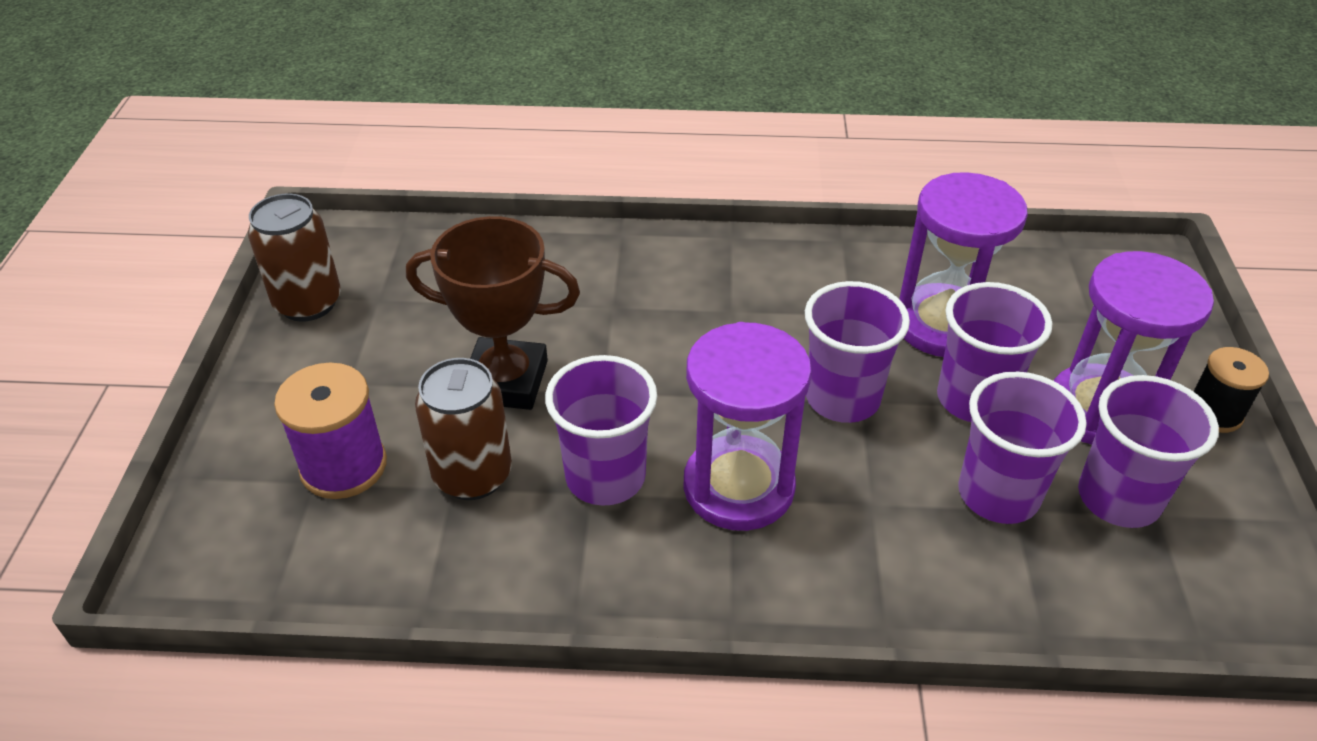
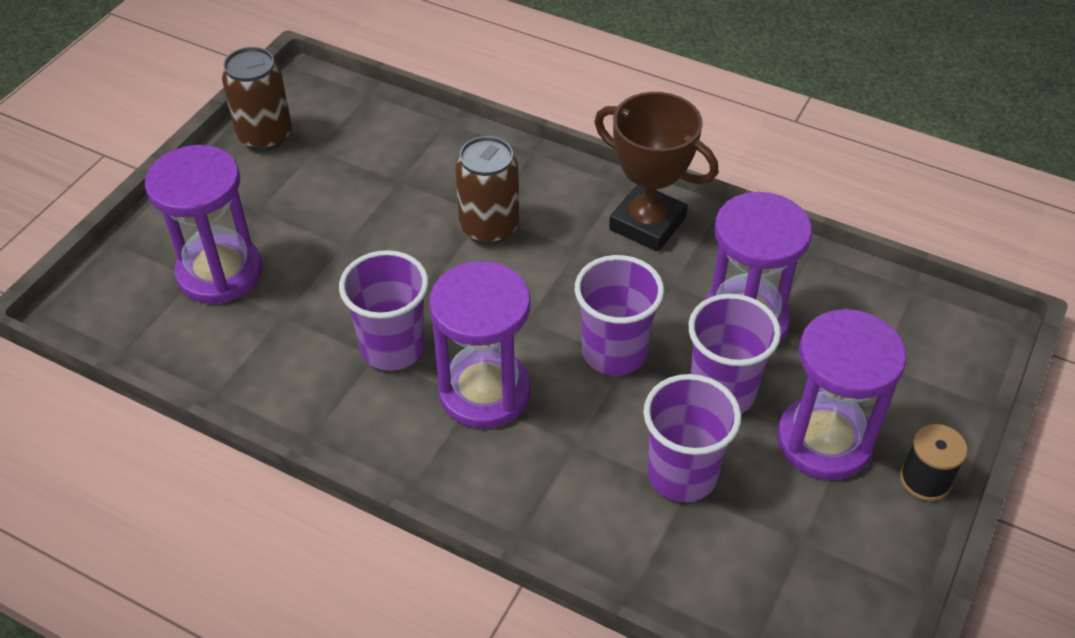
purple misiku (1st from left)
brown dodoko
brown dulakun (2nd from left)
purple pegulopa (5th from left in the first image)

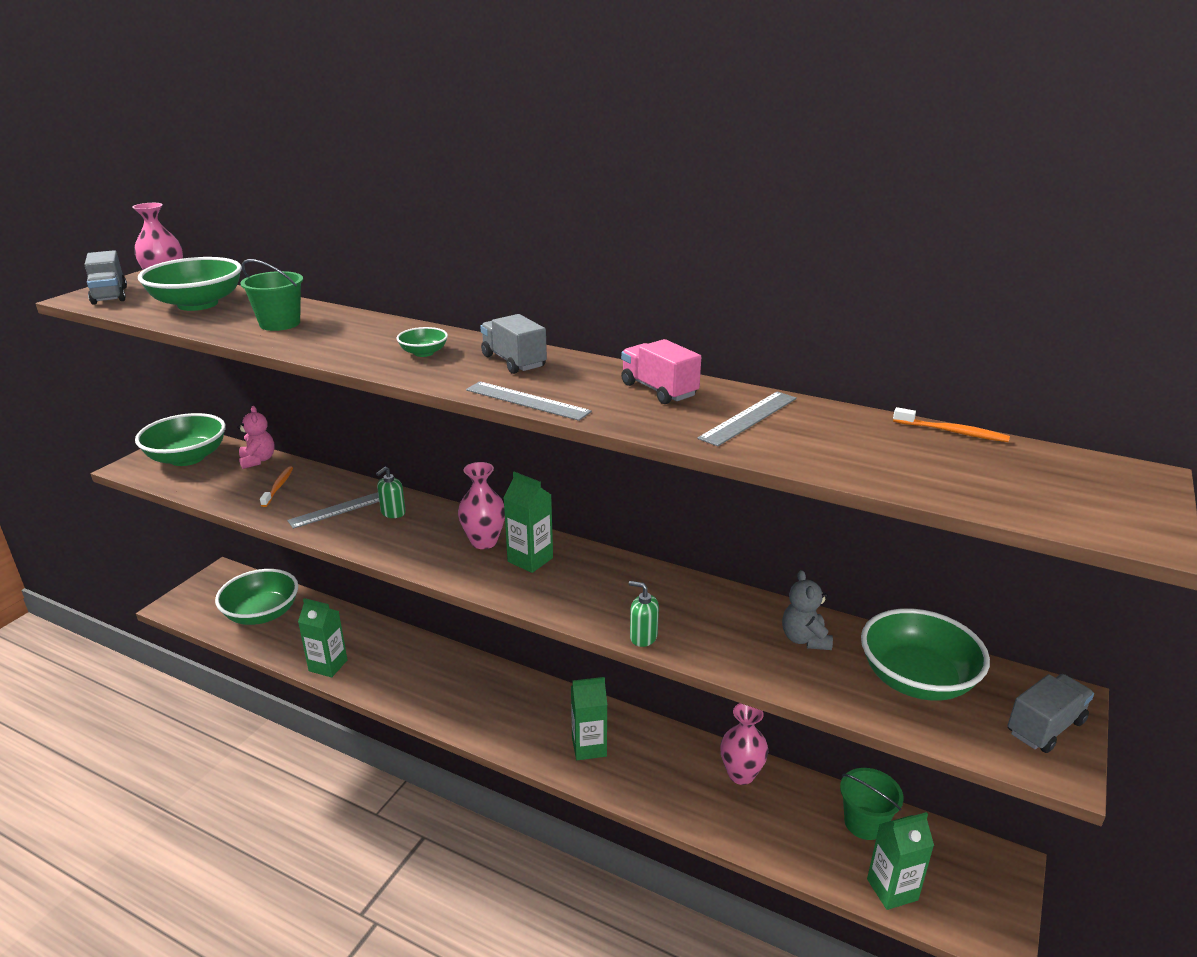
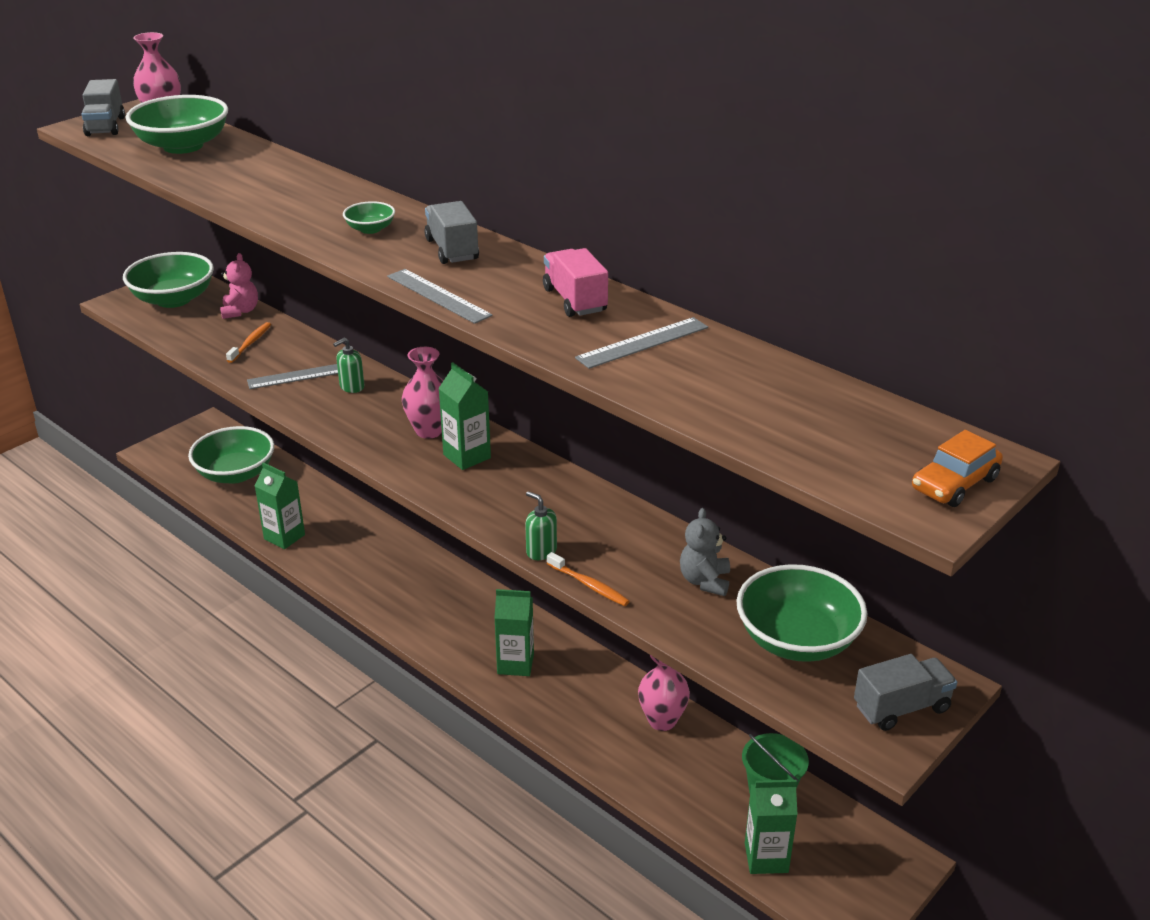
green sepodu (1st from left in the first image)
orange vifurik (2nd from left)
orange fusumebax

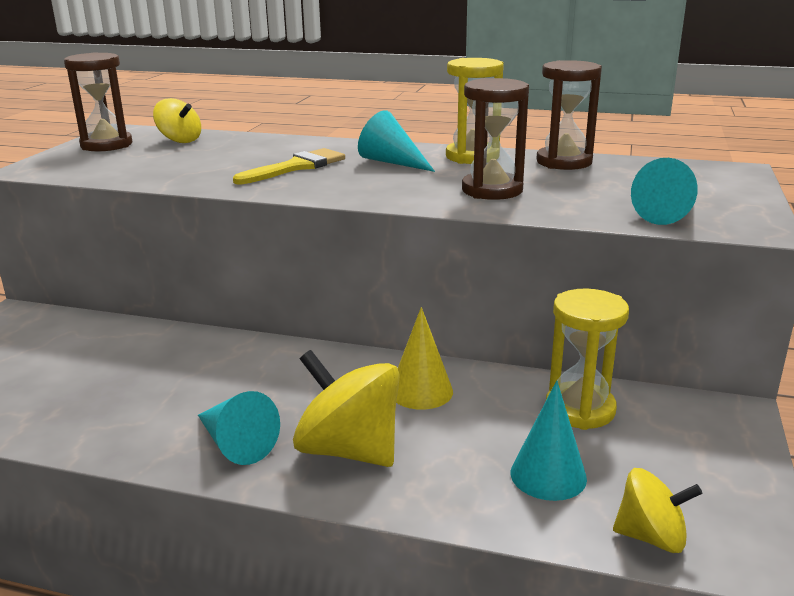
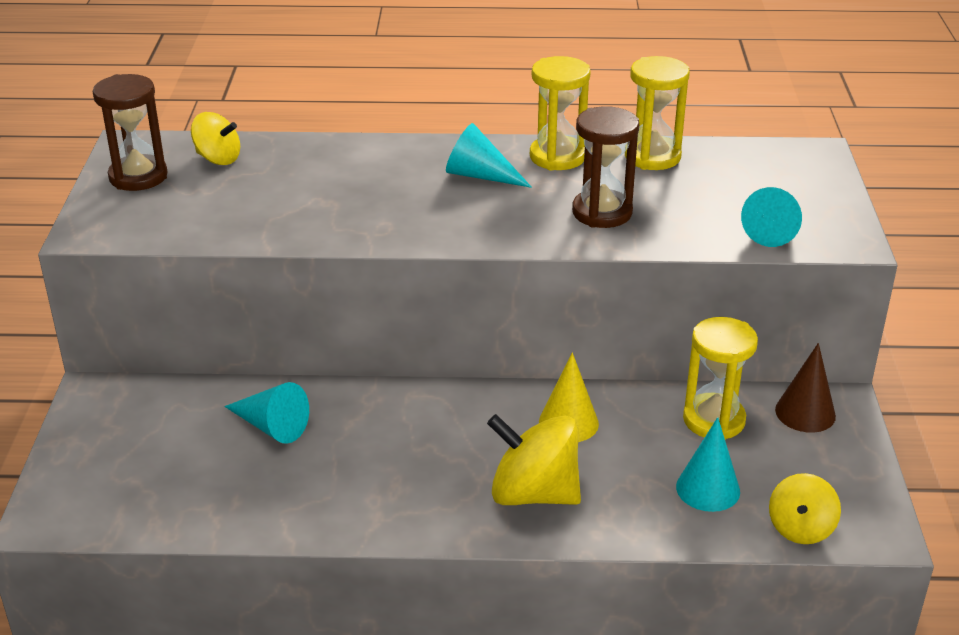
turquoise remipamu (1st from left)
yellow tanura
yellow misiku (2nd from left)
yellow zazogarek (3rd from left)
brown remipamu

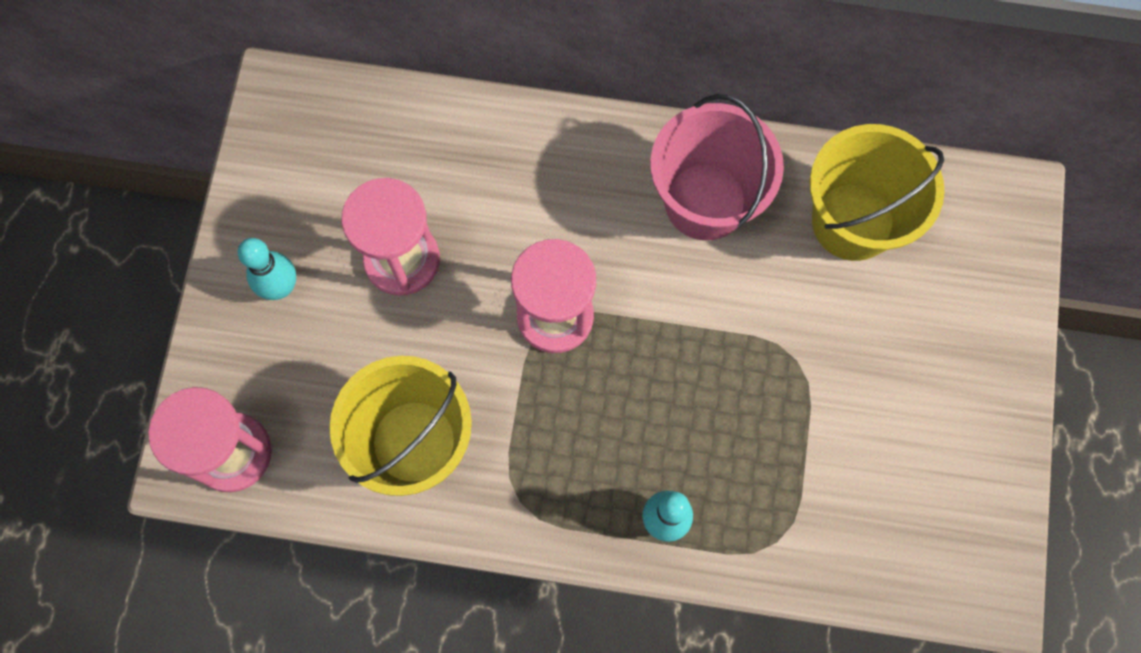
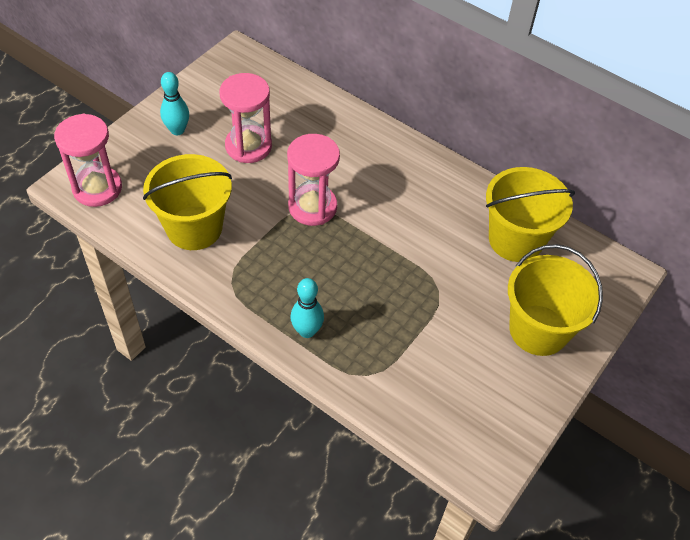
pink sepodu
yellow sepodu (3rd from left)

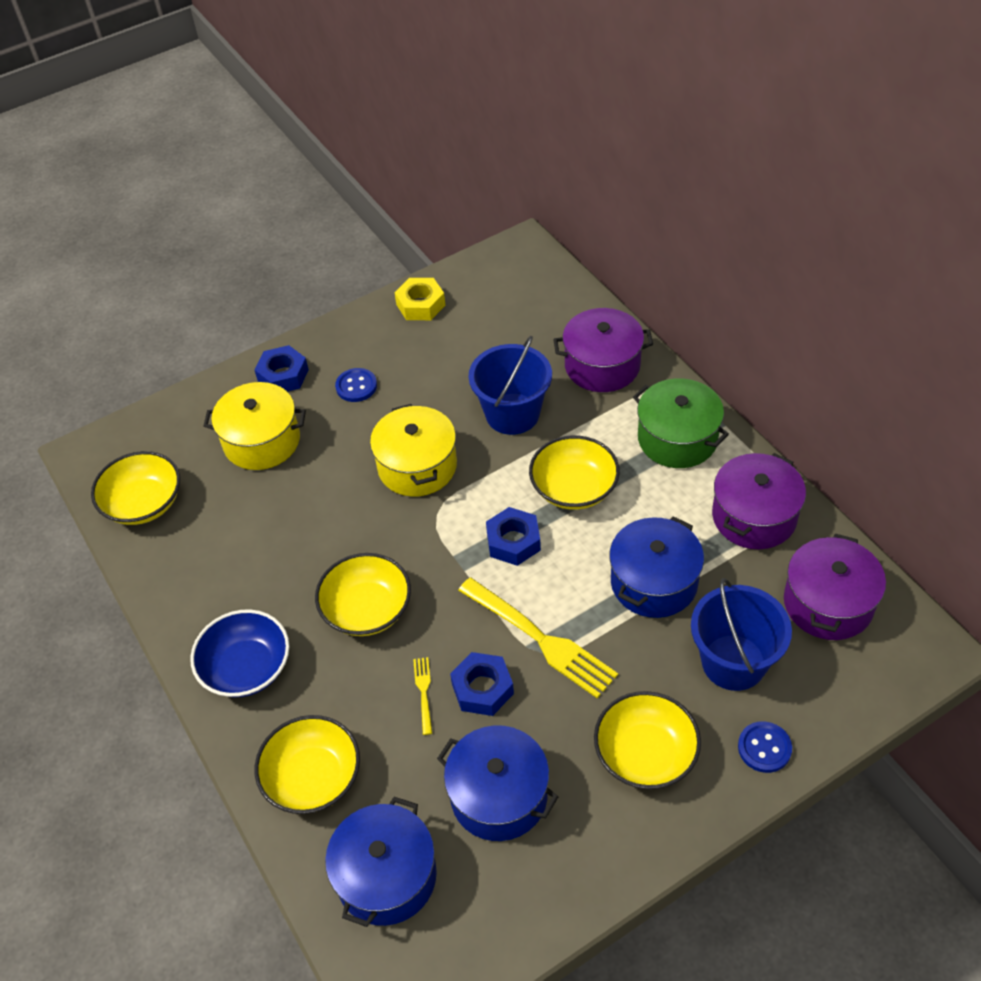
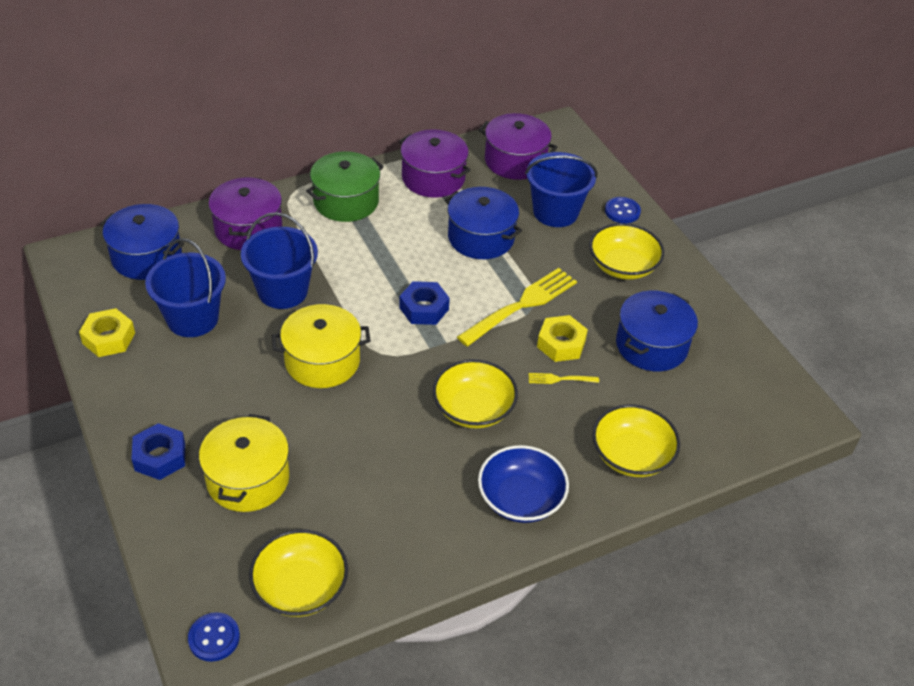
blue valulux (1st from left)
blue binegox (1st from left)
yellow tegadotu (2nd from left)
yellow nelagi (4th from left in the first image)
blue sepodu (1st from left)

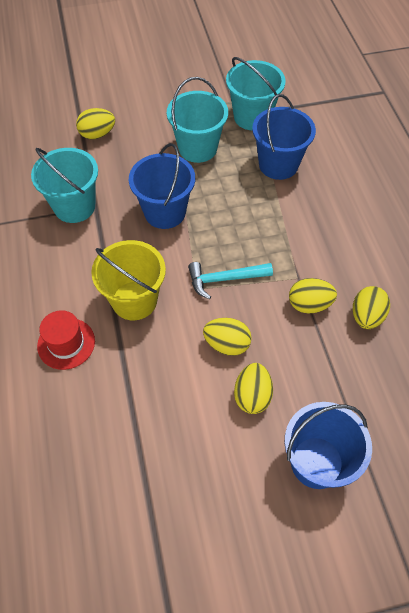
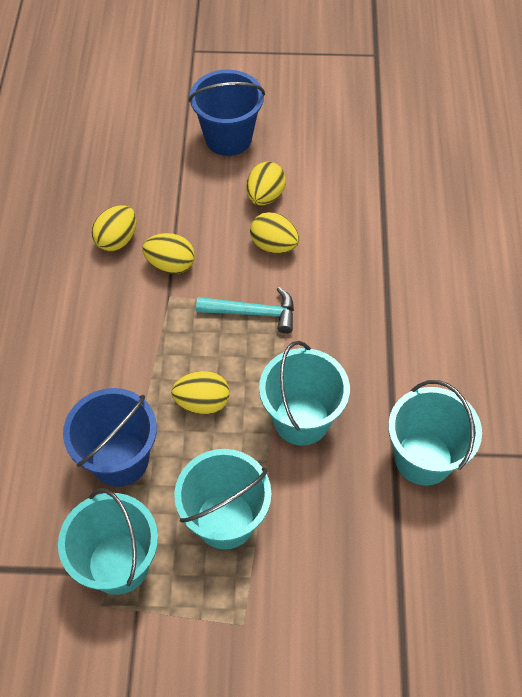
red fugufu
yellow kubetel (3rd from left)
yellow sepodu
turquoise sepodu (3rd from left)

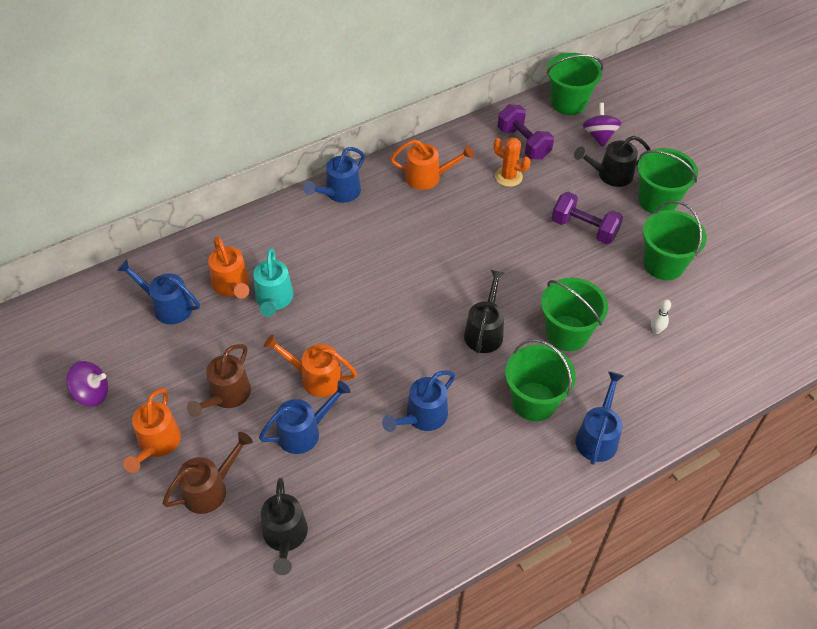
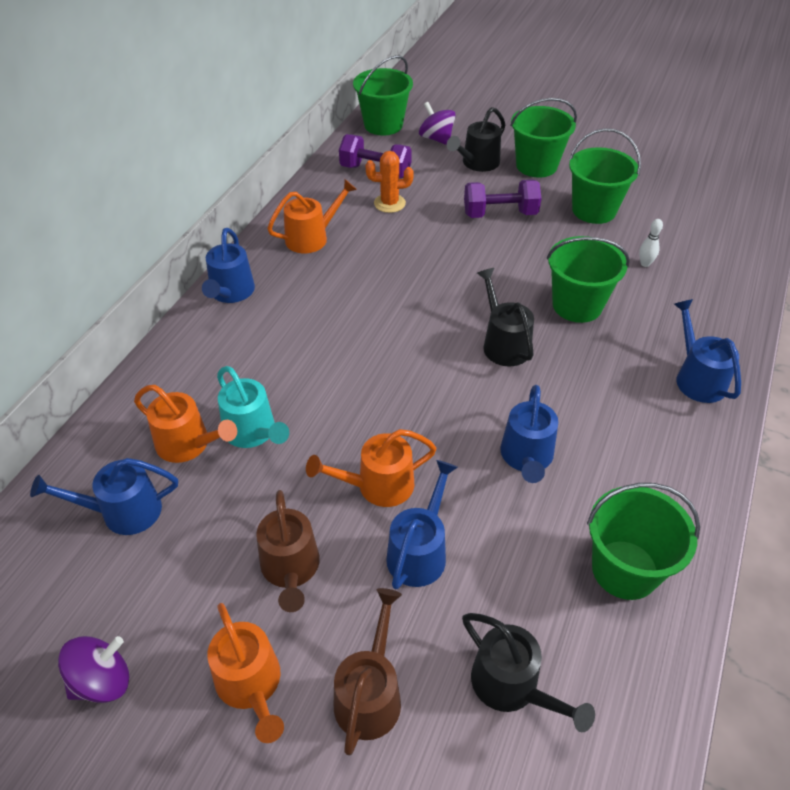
green sepodu (5th from left)

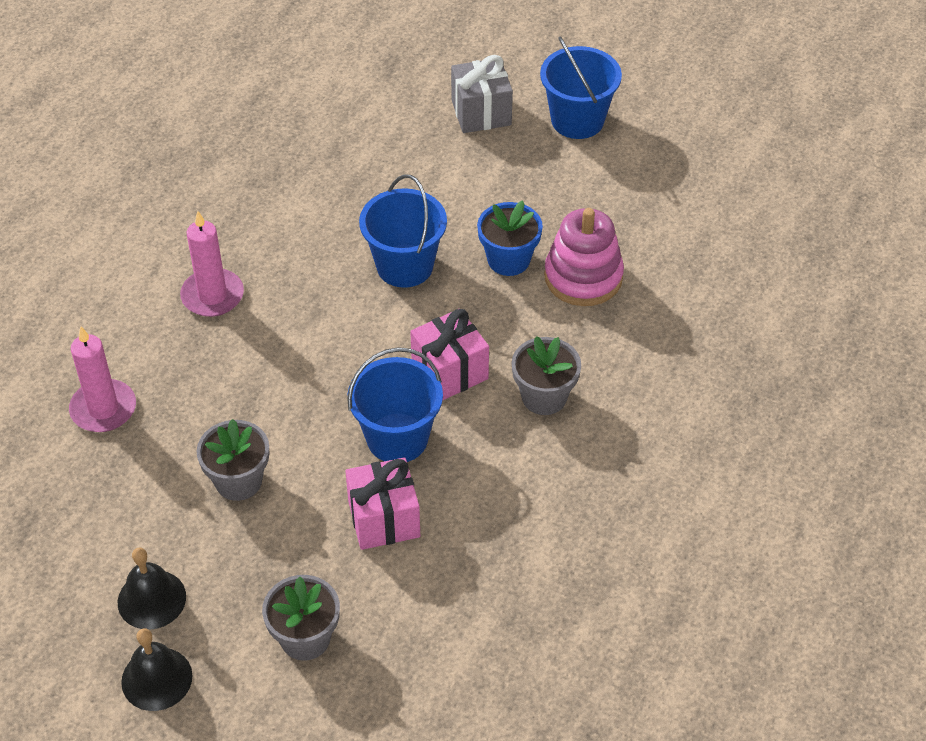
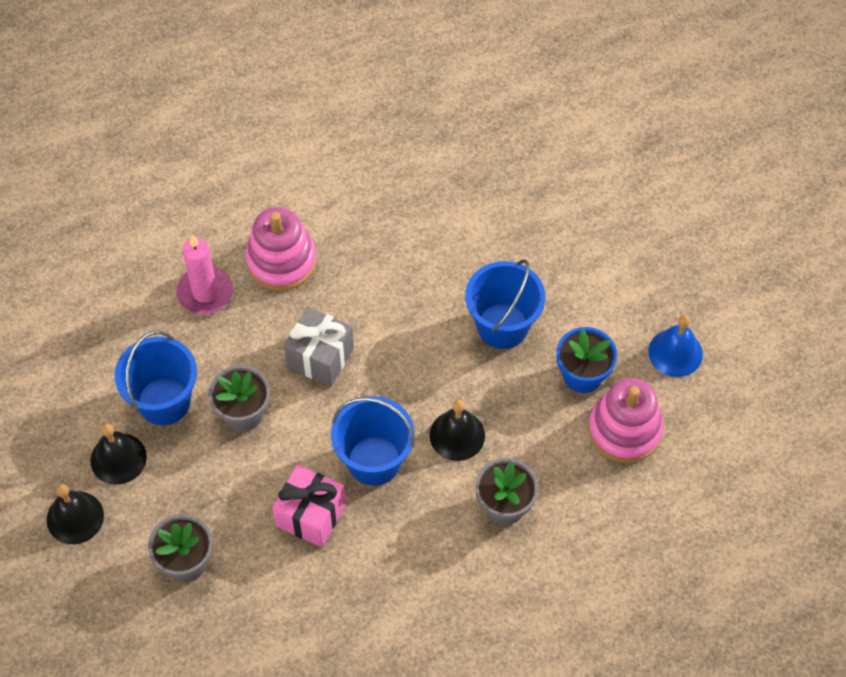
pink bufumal (2nd from left in the first image)
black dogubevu (3rd from left)
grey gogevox
blue sepodu (1st from left)
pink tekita (1st from left)
blue dogubevu

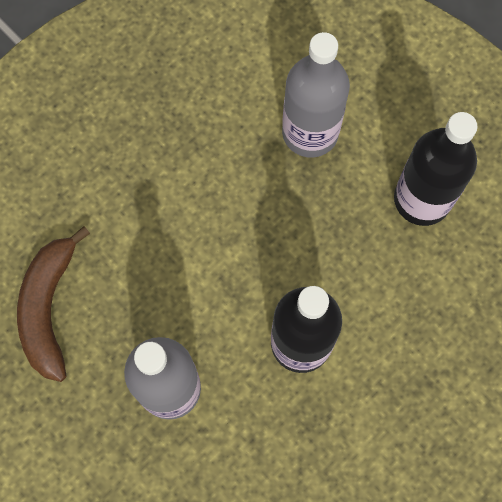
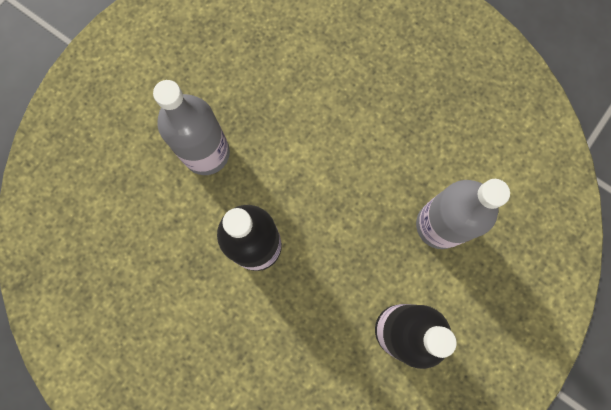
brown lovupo

